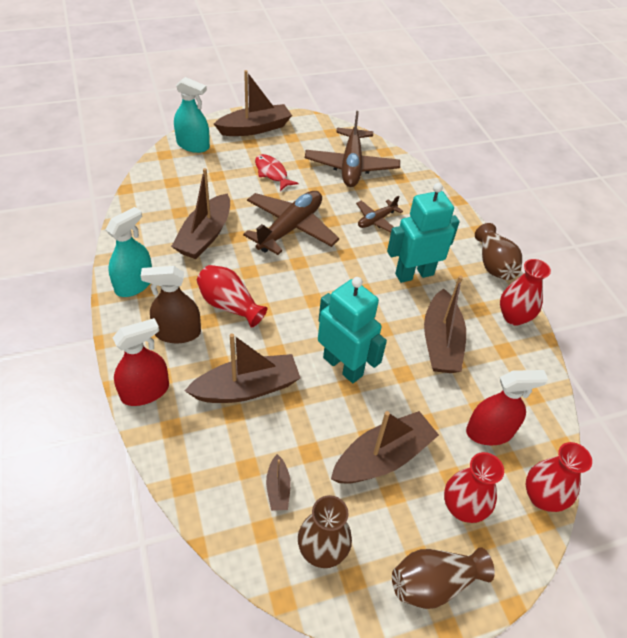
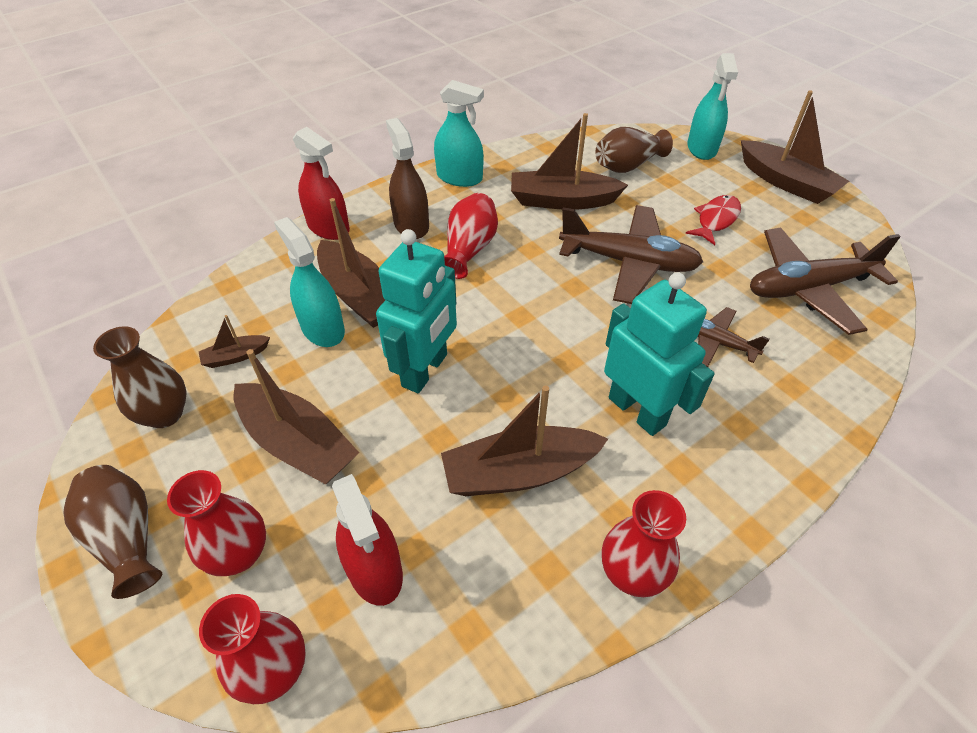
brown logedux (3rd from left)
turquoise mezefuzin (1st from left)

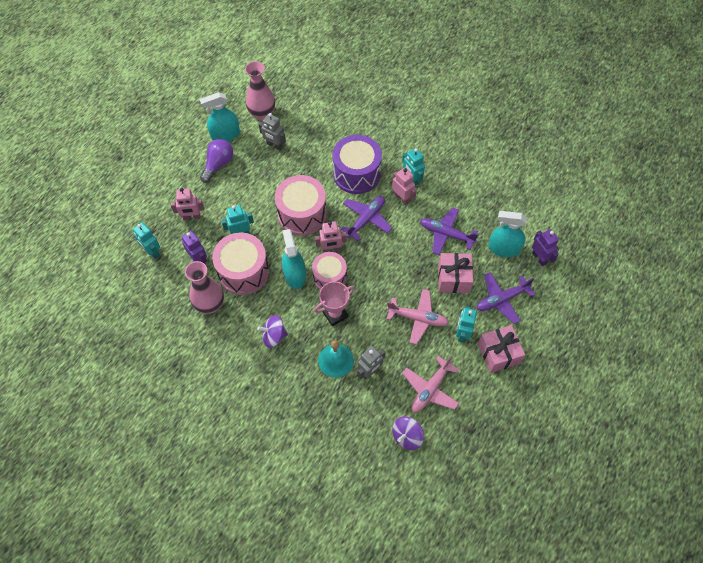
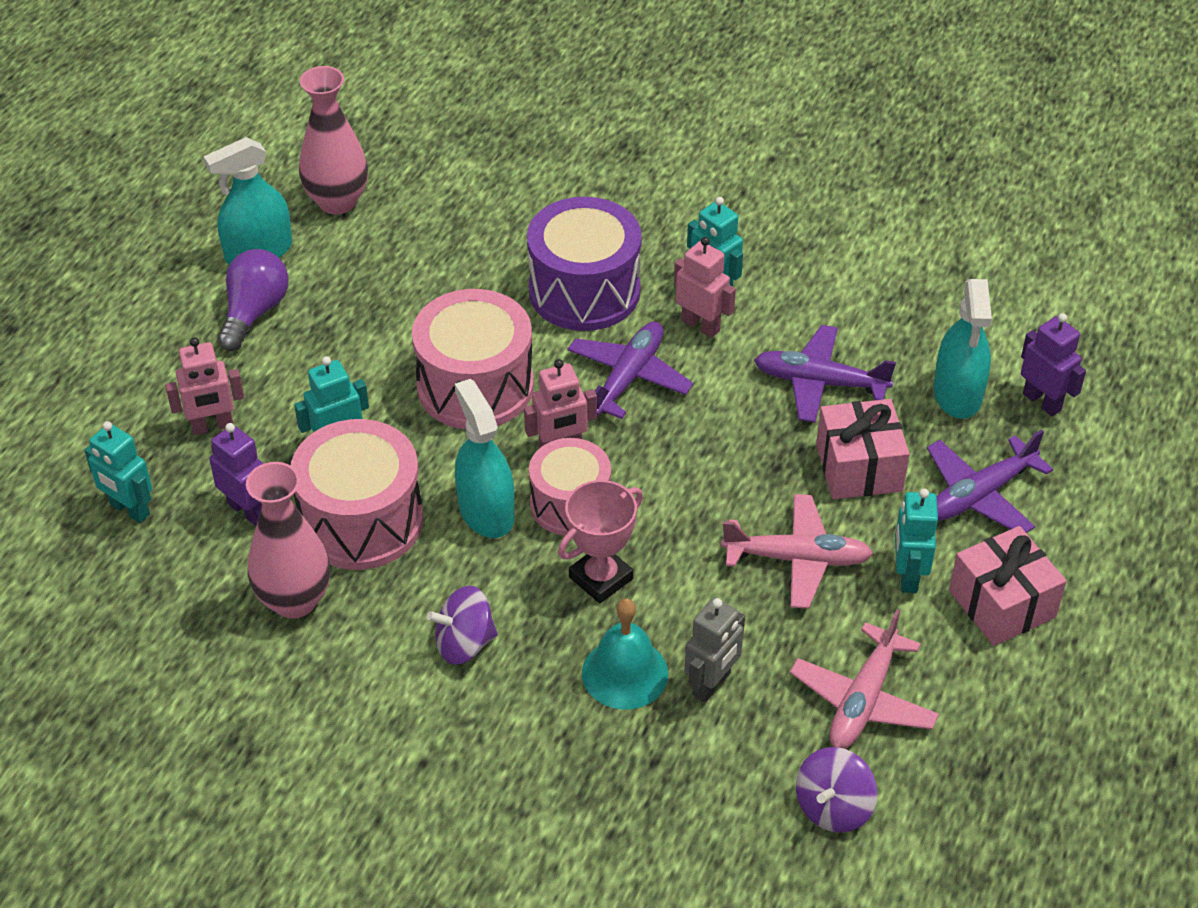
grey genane (1st from left in the first image)
turquoise mezefuzin (3rd from left)

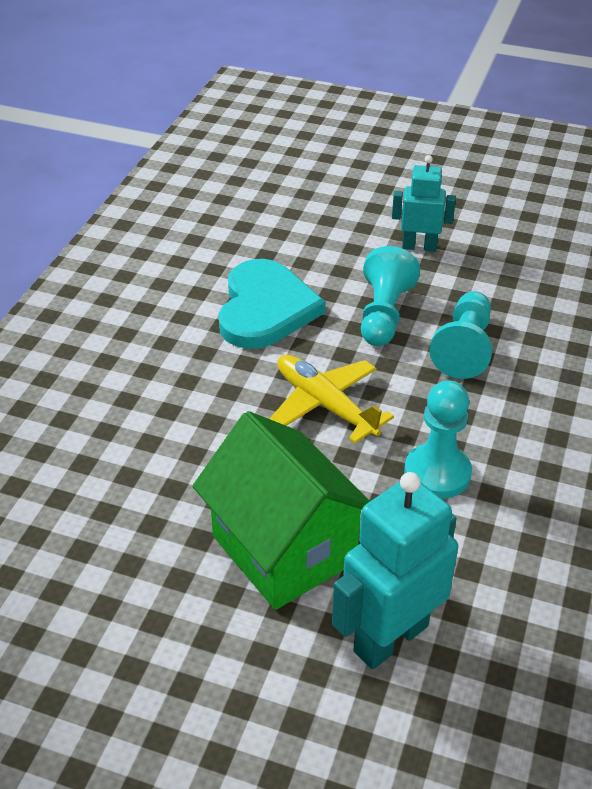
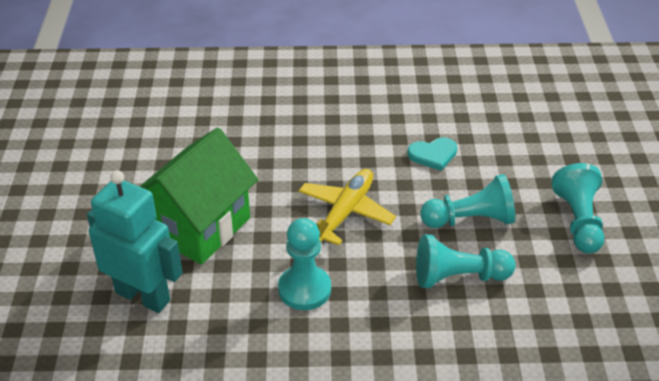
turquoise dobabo
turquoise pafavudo (4th from left)

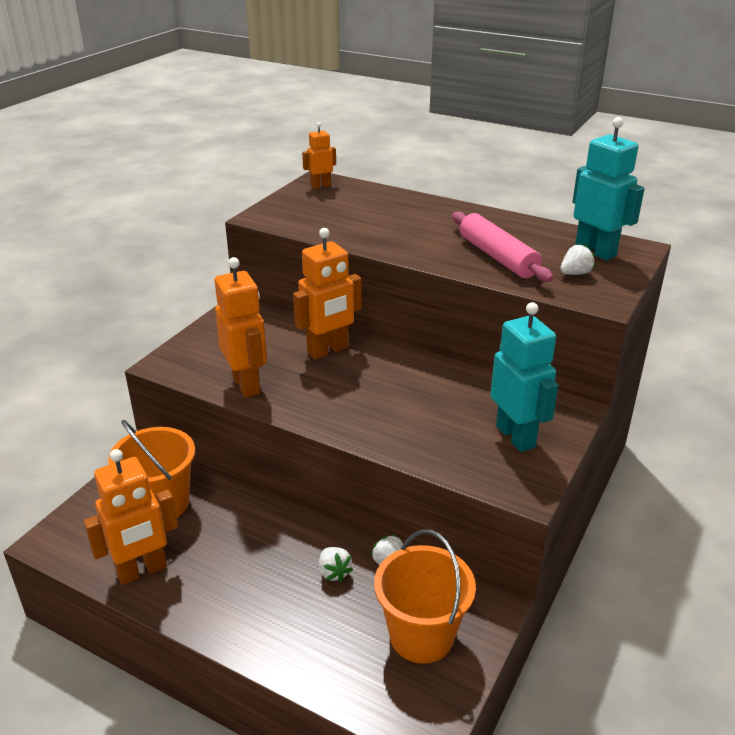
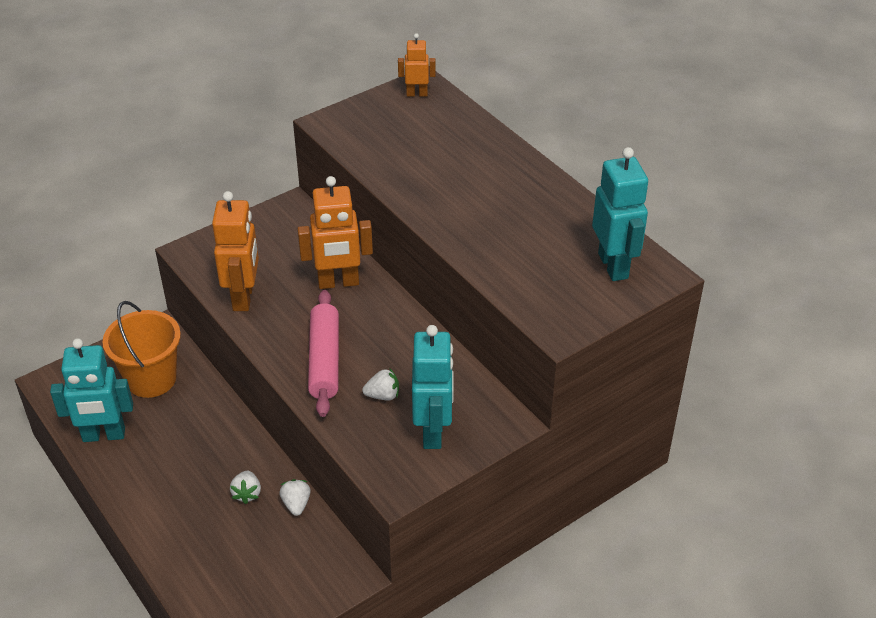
turquoise genane (1st from left)
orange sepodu (2nd from left in the first image)
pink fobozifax
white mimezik (3rd from left)

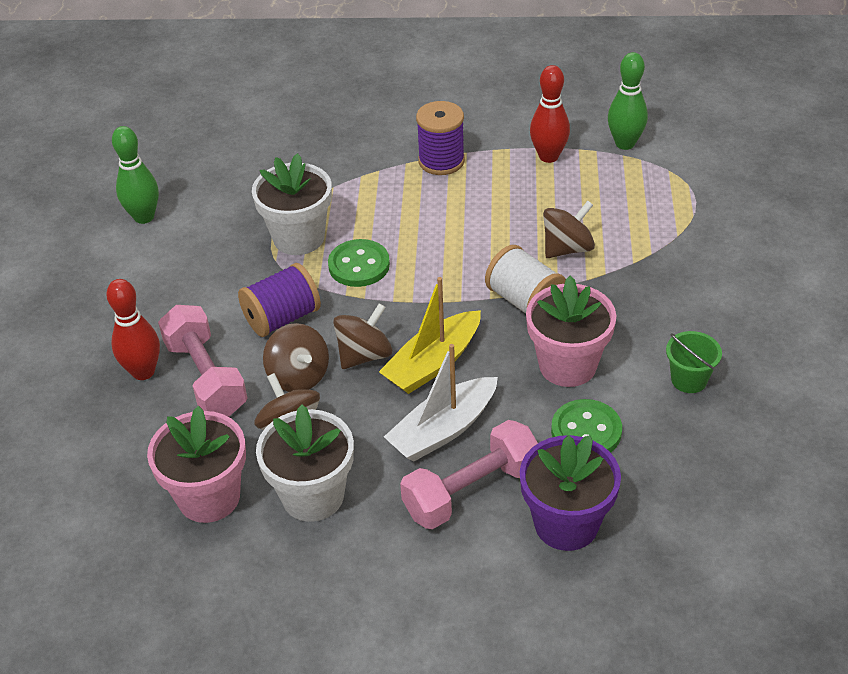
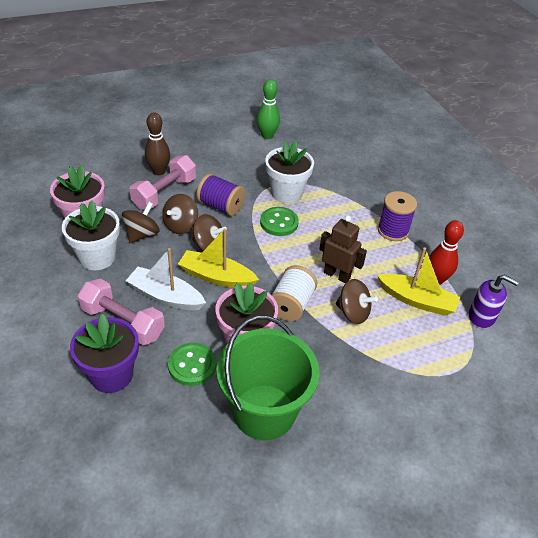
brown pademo
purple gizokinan
green sepodu
brown genane
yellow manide (2nd from left)

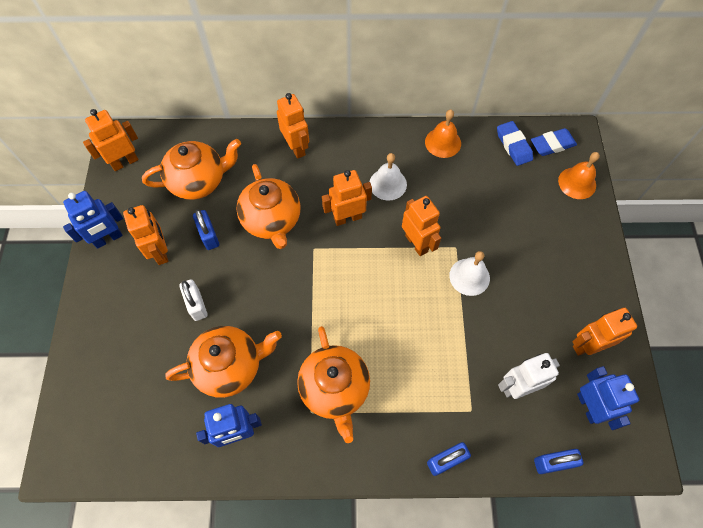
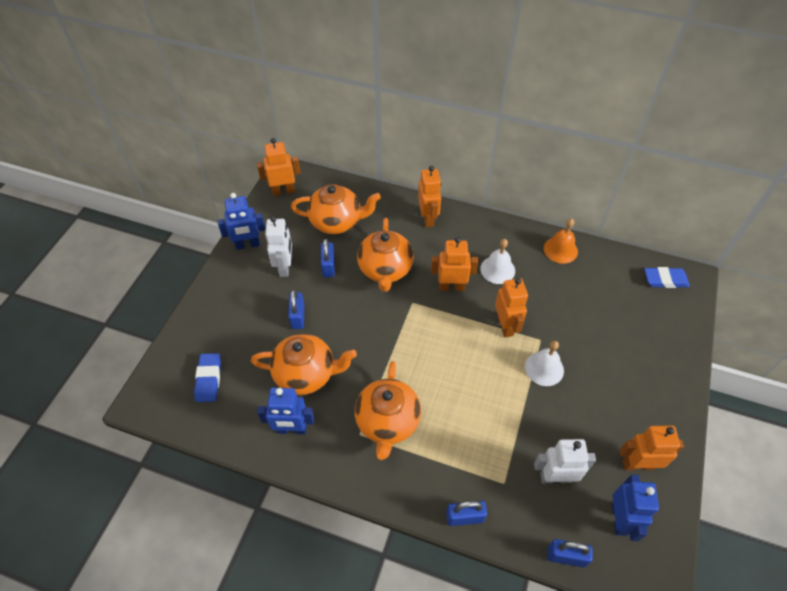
white genane (1st from left)
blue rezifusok (1st from left)
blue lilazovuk (1st from left)
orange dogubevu (2nd from left in the first image)

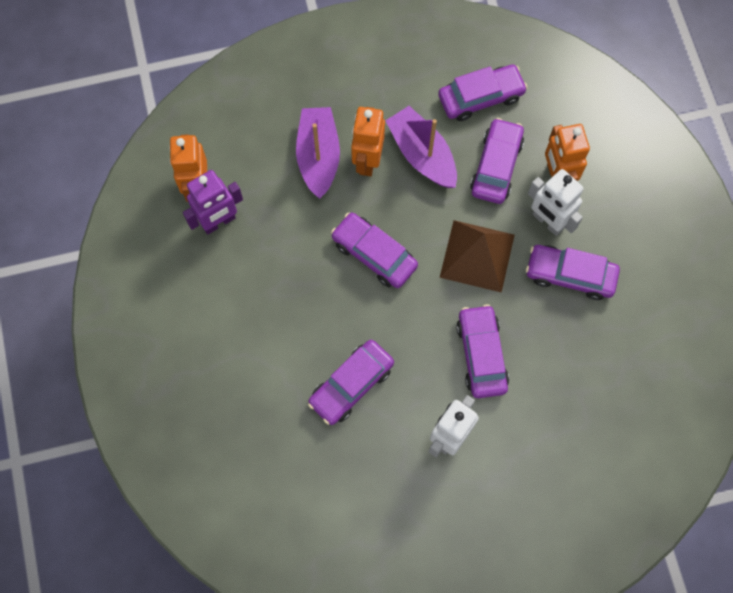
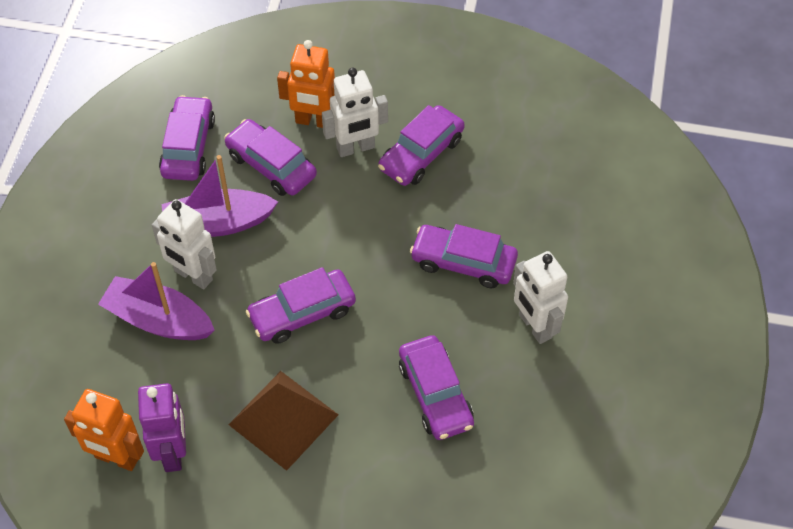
white genane (1st from left)
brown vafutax

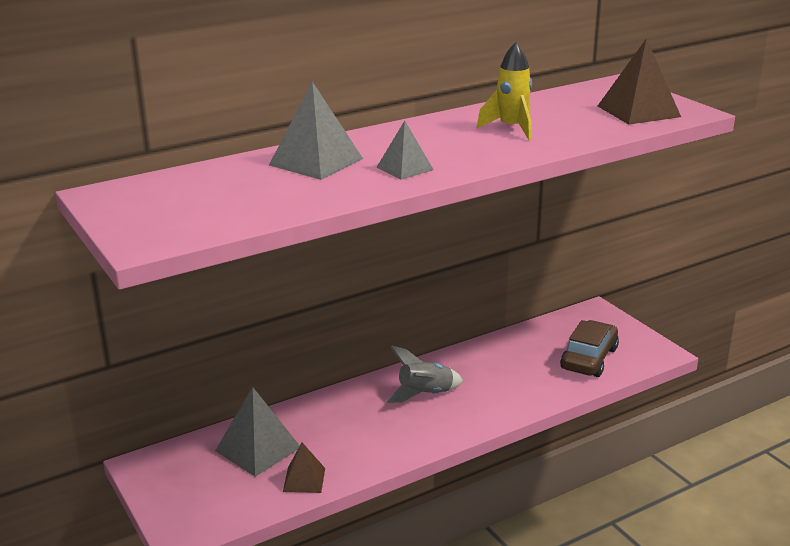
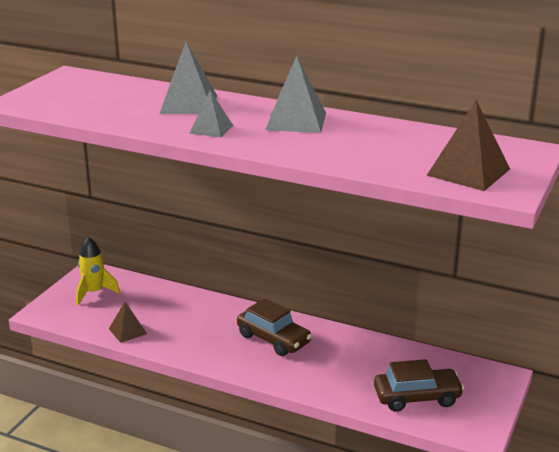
grey vafutax (3rd from left)
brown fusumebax (1st from left)
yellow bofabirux

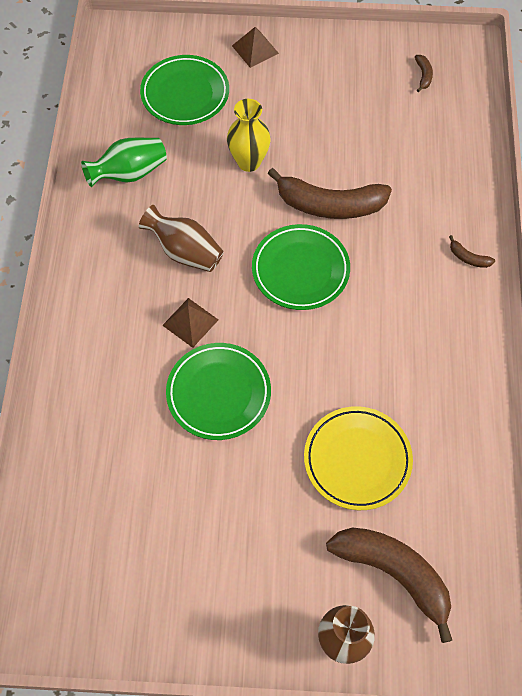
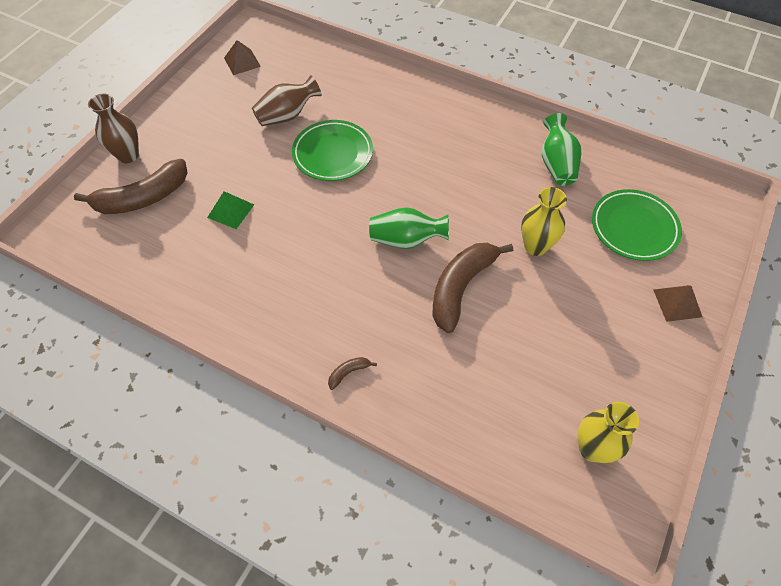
brown logedux (2nd from left)
brown vafutax (1st from left)
green logedux (1st from left)
green vafutax
yellow logedux (2nd from left)

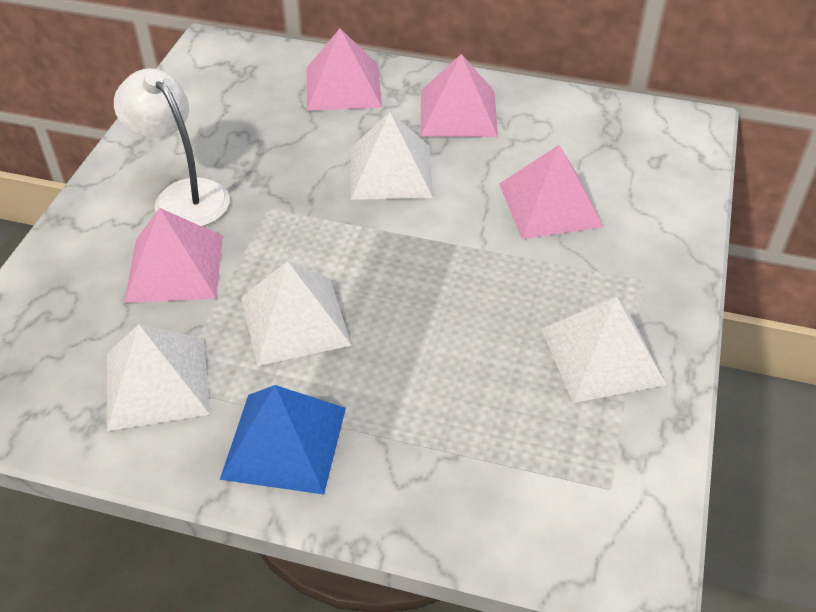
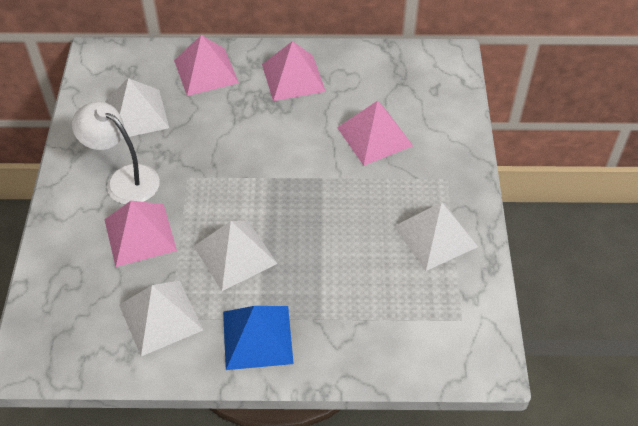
white vafutax (1st from left)

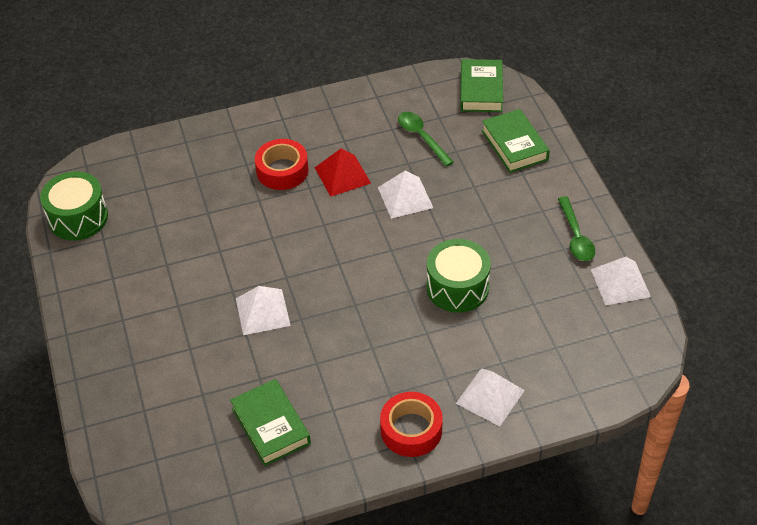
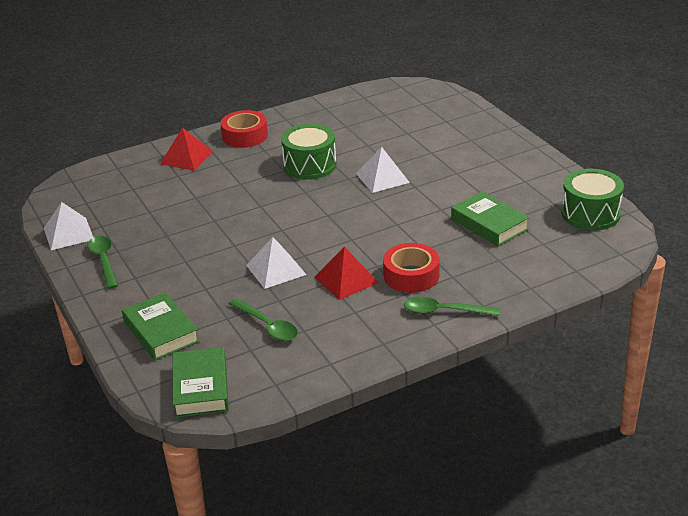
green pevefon (3rd from left)
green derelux (1st from left)
red vafutax (1st from left)
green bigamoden (3rd from left)

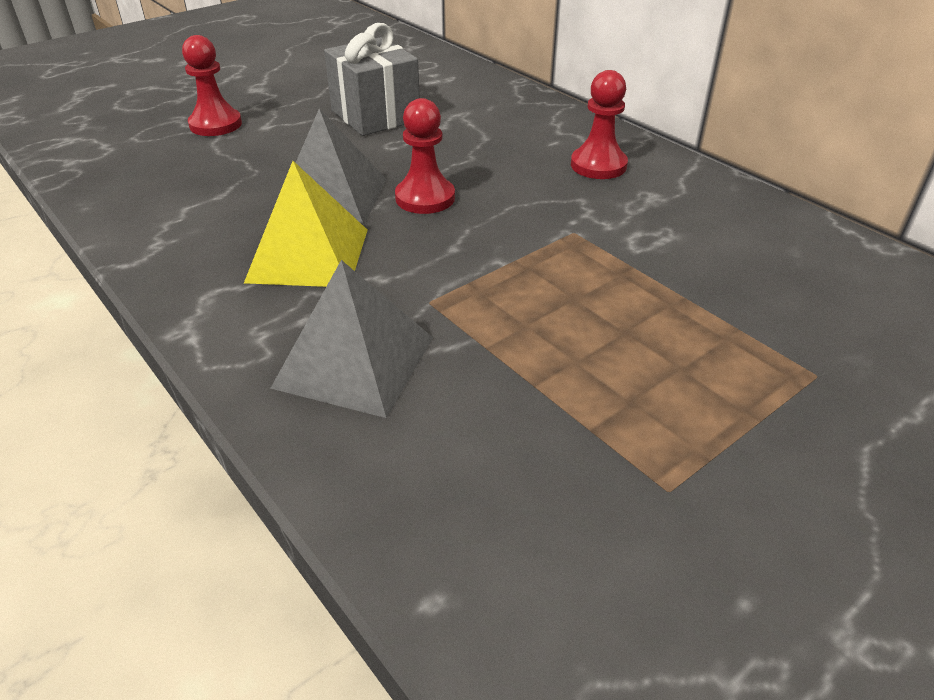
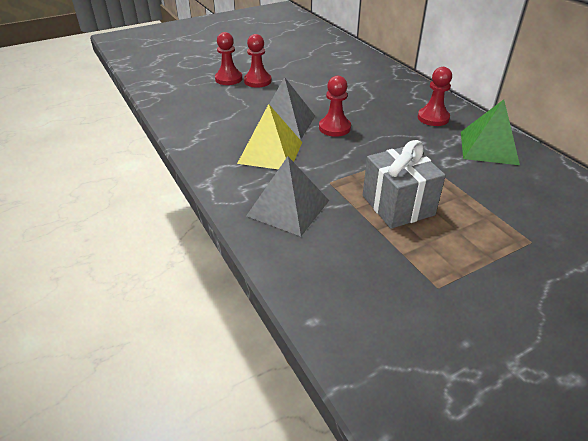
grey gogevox
red pafavudo (2nd from left)
green vafutax

